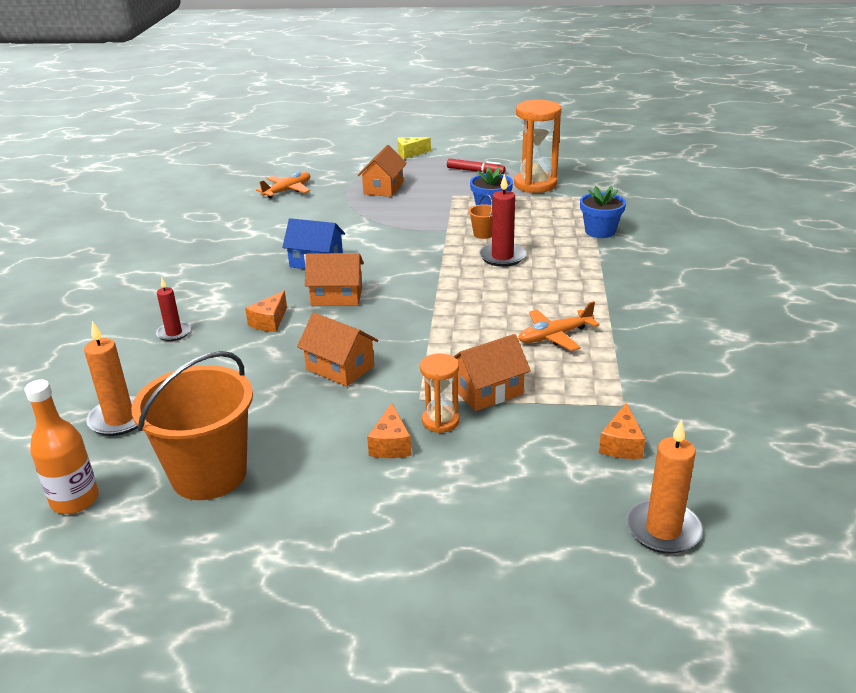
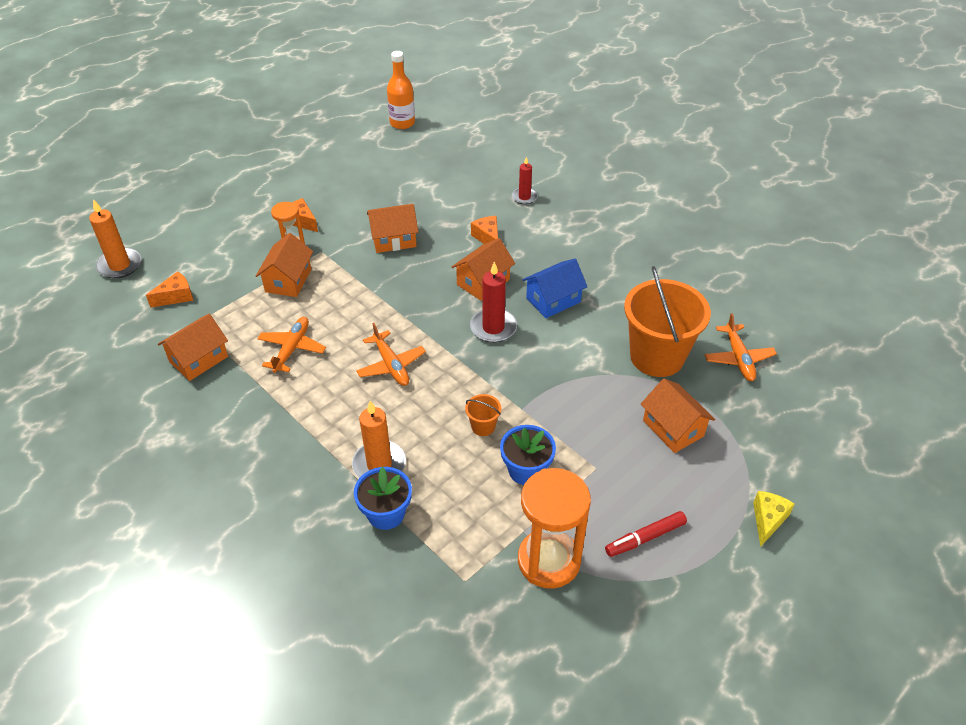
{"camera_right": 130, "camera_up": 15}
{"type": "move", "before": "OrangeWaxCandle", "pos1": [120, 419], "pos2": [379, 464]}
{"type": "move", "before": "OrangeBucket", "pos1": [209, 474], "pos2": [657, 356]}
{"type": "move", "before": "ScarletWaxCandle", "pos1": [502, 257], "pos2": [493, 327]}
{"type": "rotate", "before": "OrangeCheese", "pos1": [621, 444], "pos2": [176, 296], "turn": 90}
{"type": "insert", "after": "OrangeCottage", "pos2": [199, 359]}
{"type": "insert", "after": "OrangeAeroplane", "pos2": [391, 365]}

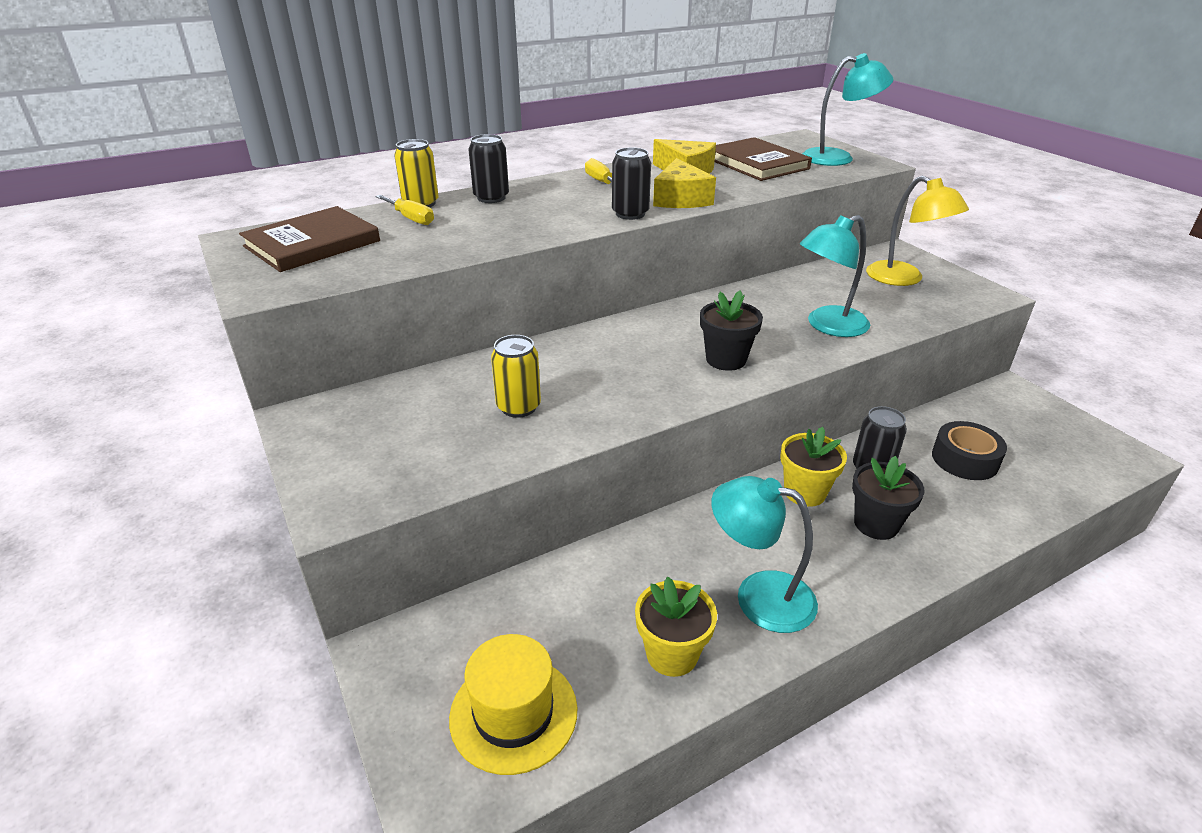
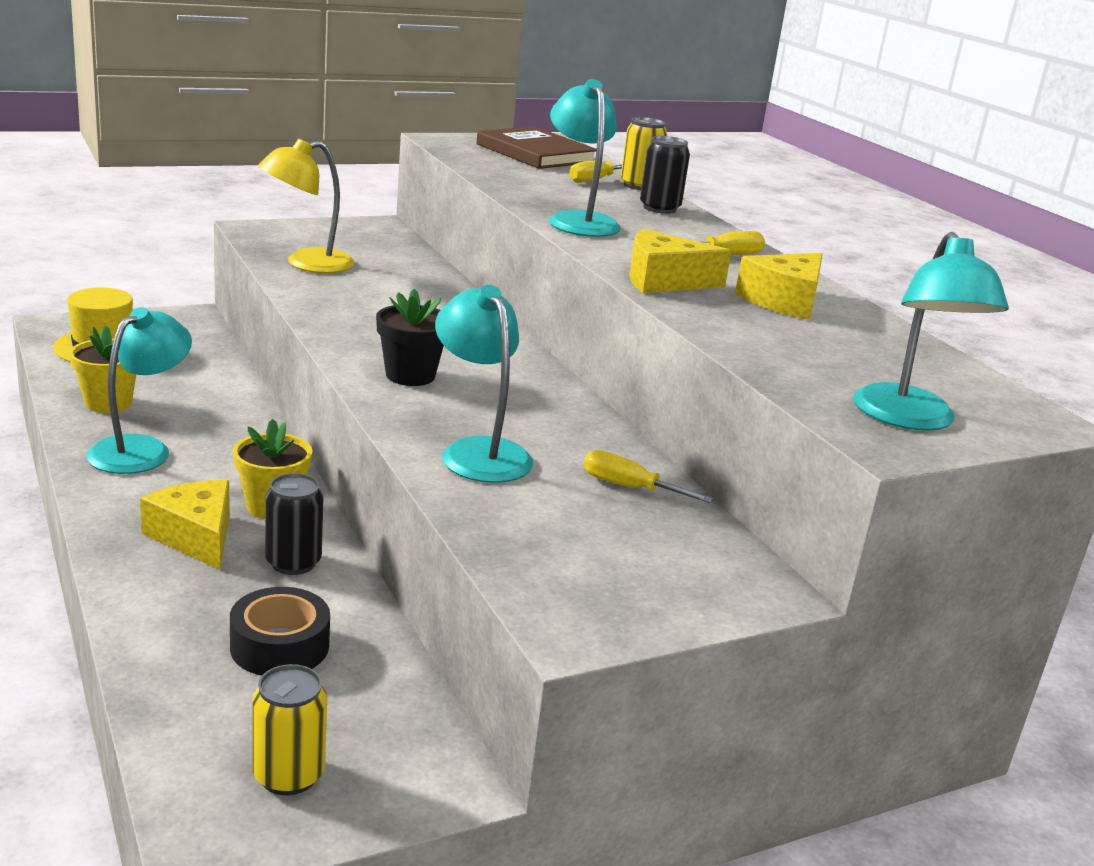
{"camera_right": 90, "camera_up": -10}
{"type": "move", "before": "GoldenCan", "pos1": [518, 407], "pos2": [288, 775]}
{"type": "delete", "before": "EbonyCan", "pos1": [630, 214]}
{"type": "delete", "before": "RussetHardback", "pos1": [757, 163]}
{"type": "replace", "before": "EbonyPottedPlant", "after": "GoldenCheese", "pos1": [876, 524], "pos2": [195, 536]}
{"type": "move", "before": "GoldenLamp", "pos1": [904, 279], "pos2": [307, 264]}
{"type": "insert", "after": "AquaLamp", "pos2": [579, 221]}
{"type": "insert", "after": "GoldenHandScrewdriver", "pos2": [629, 488]}

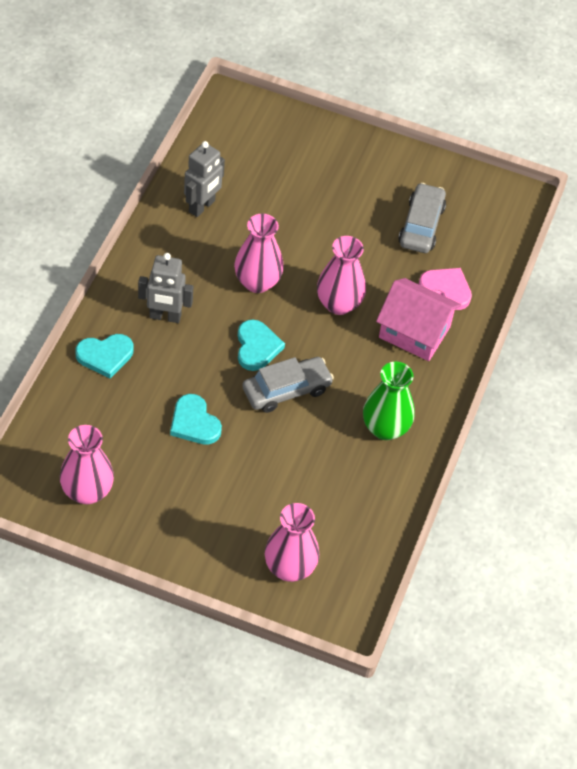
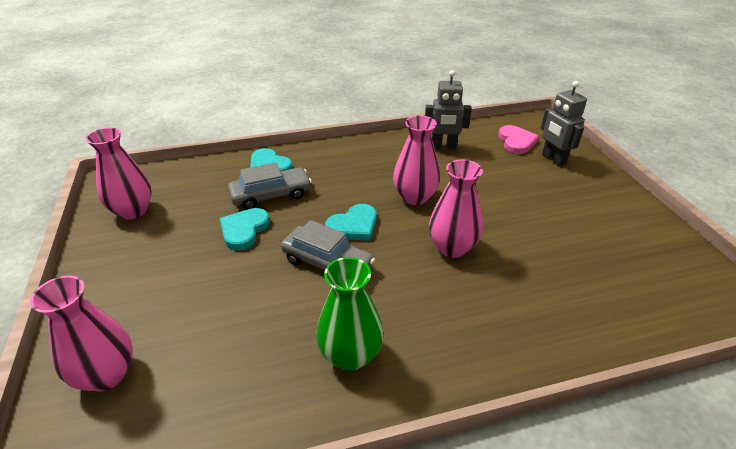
{"camera_right": 60, "camera_up": -15}
{"type": "move", "before": "AshGreyToyRobot", "pos1": [165, 317], "pos2": [553, 159]}
{"type": "delete", "before": "RosePinkCottage", "pos1": [414, 332]}
{"type": "move", "before": "AshGreyToyCar", "pos1": [421, 225], "pos2": [271, 195]}
{"type": "move", "before": "RosePinkHeart", "pos1": [446, 289], "pos2": [516, 142]}

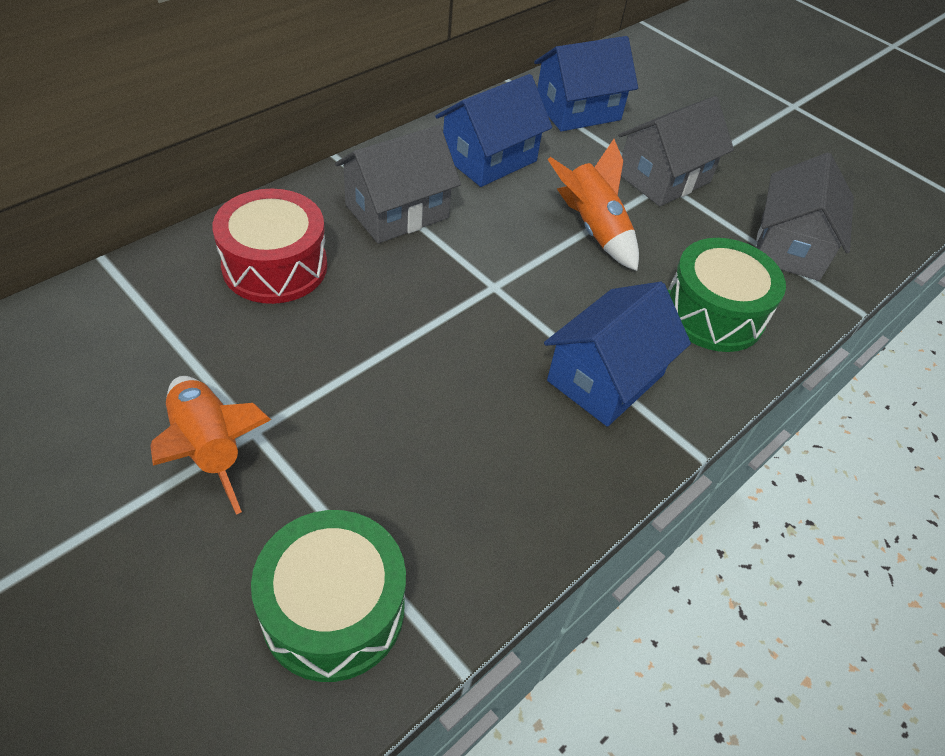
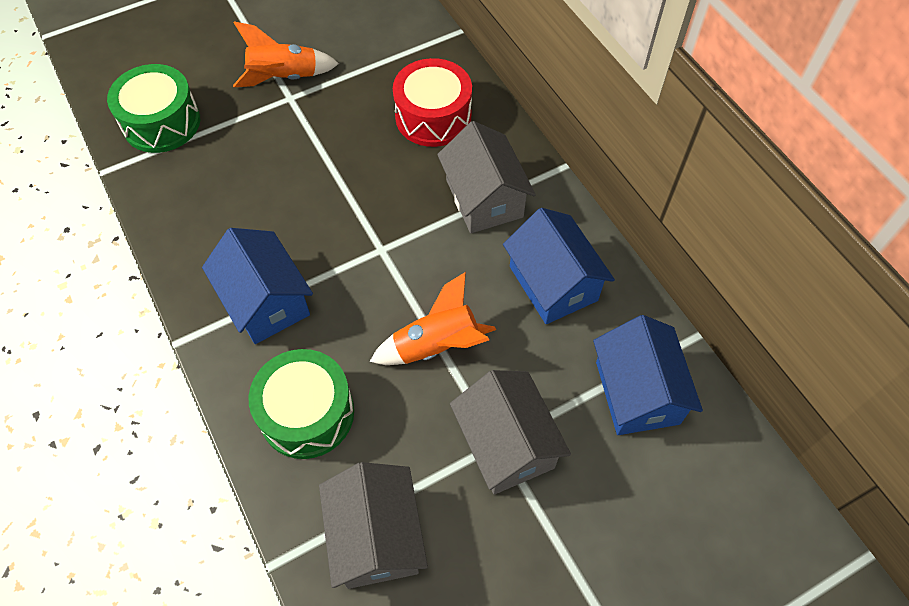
{"camera_right": 110, "camera_up": 10}
{"type": "rotate", "before": "AshGreyCottage", "pos1": [790, 246], "pos2": [376, 536], "turn": 45}

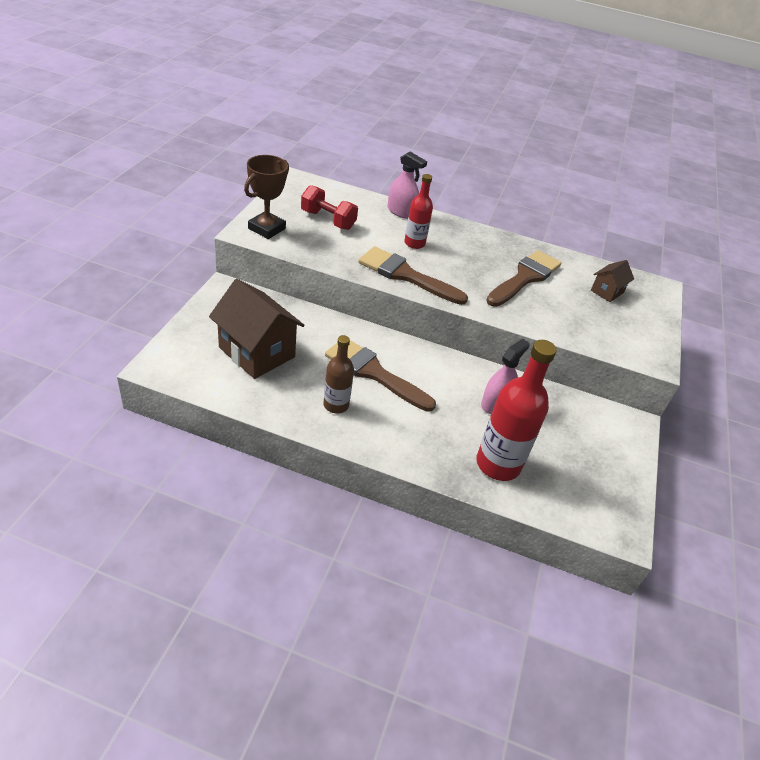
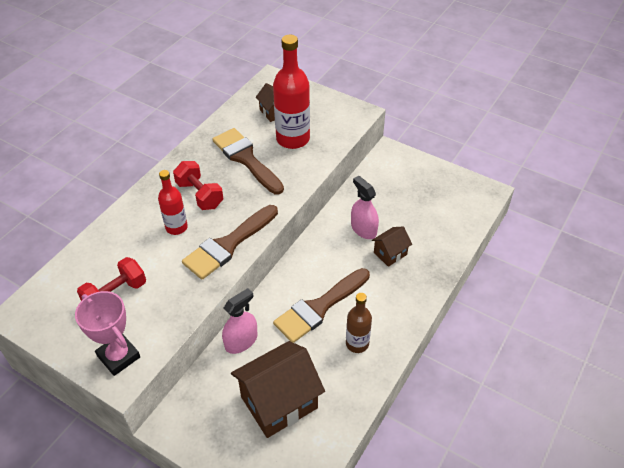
{"camera_right": -70, "camera_up": 5}
{"type": "recolor", "before": "RussetAwardCup", "after": "RosePinkAwardCup", "pos1": [267, 228], "pos2": [118, 356]}
{"type": "move", "before": "RosePinkSprayer", "pos1": [401, 212], "pos2": [241, 341]}
{"type": "move", "before": "ScarletBottle", "pos1": [498, 464], "pos2": [293, 139]}
{"type": "insert", "after": "ScarletDumbbell", "pos2": [200, 195]}
{"type": "insert", "after": "RussetCottage", "pos2": [390, 253]}

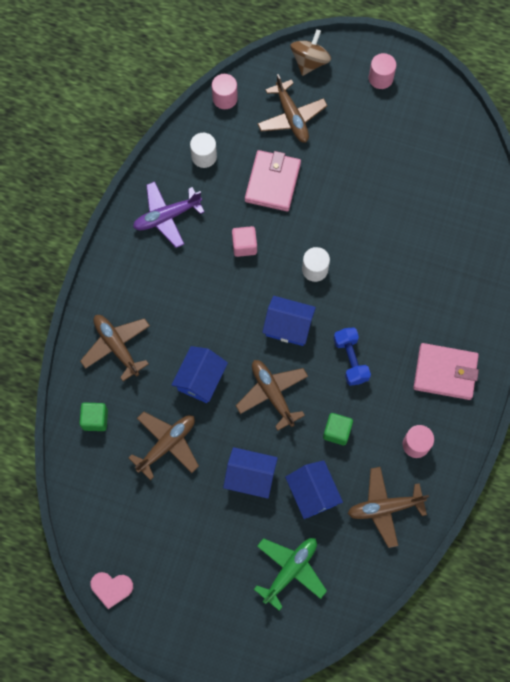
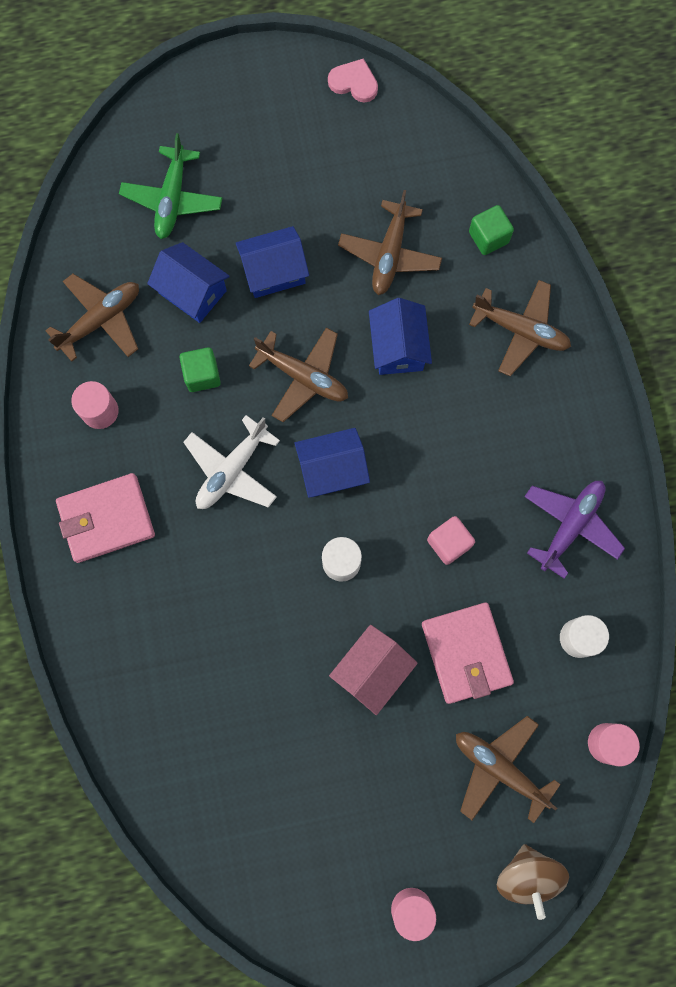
{"camera_right": 150, "camera_up": 5}
{"type": "rotate", "before": "RosePinkHeart", "pos1": [111, 588], "pos2": [354, 82], "turn": 45}
{"type": "replace", "before": "CobaltDumbbell", "after": "SnowWhiteAeroplane", "pos1": [350, 360], "pos2": [232, 470]}
{"type": "insert", "after": "RosePinkCottage", "pos2": [372, 670]}

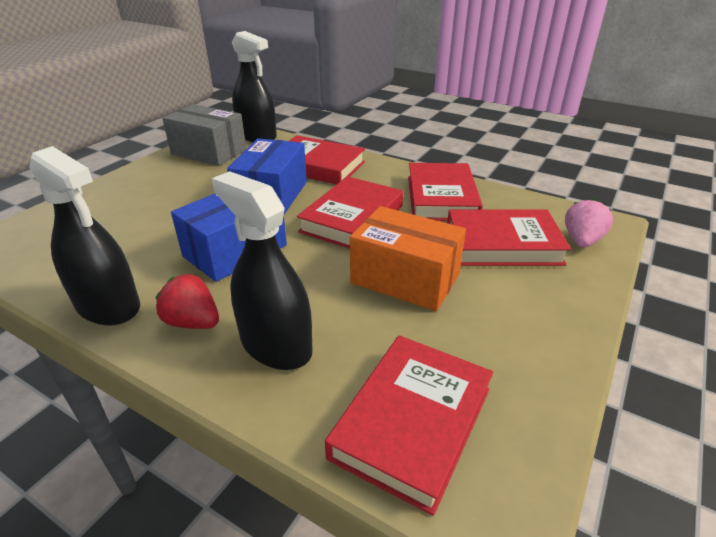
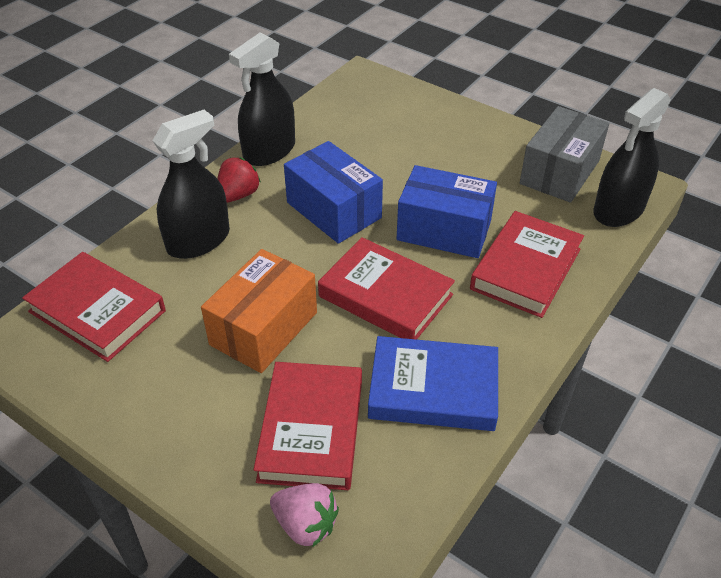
{"camera_right": 95, "camera_up": 10}
{"type": "recolor", "before": "ScarletHardback", "after": "CobaltHardback", "pos1": [441, 197], "pos2": [433, 389]}

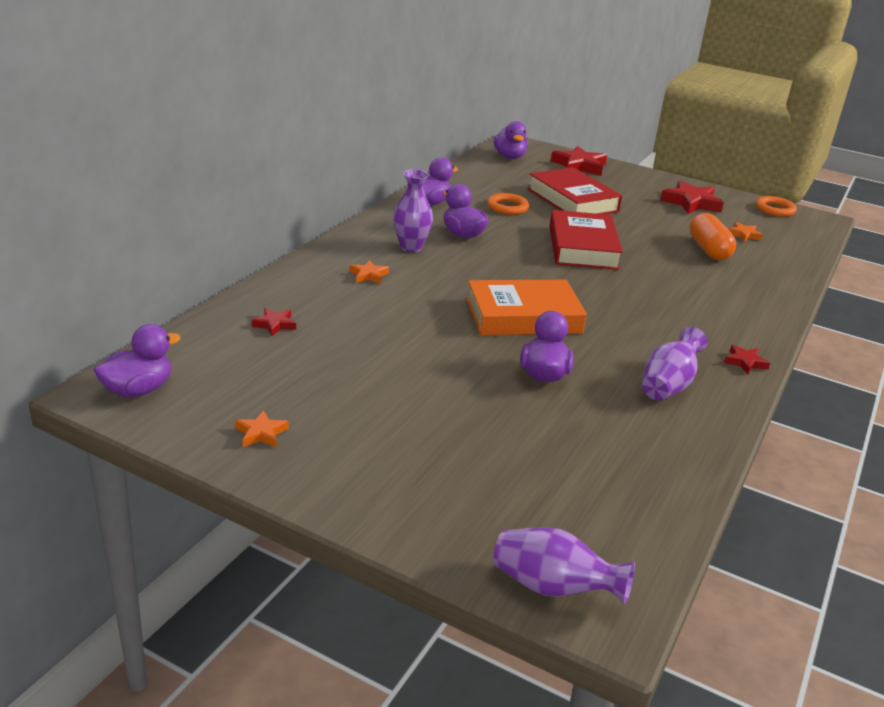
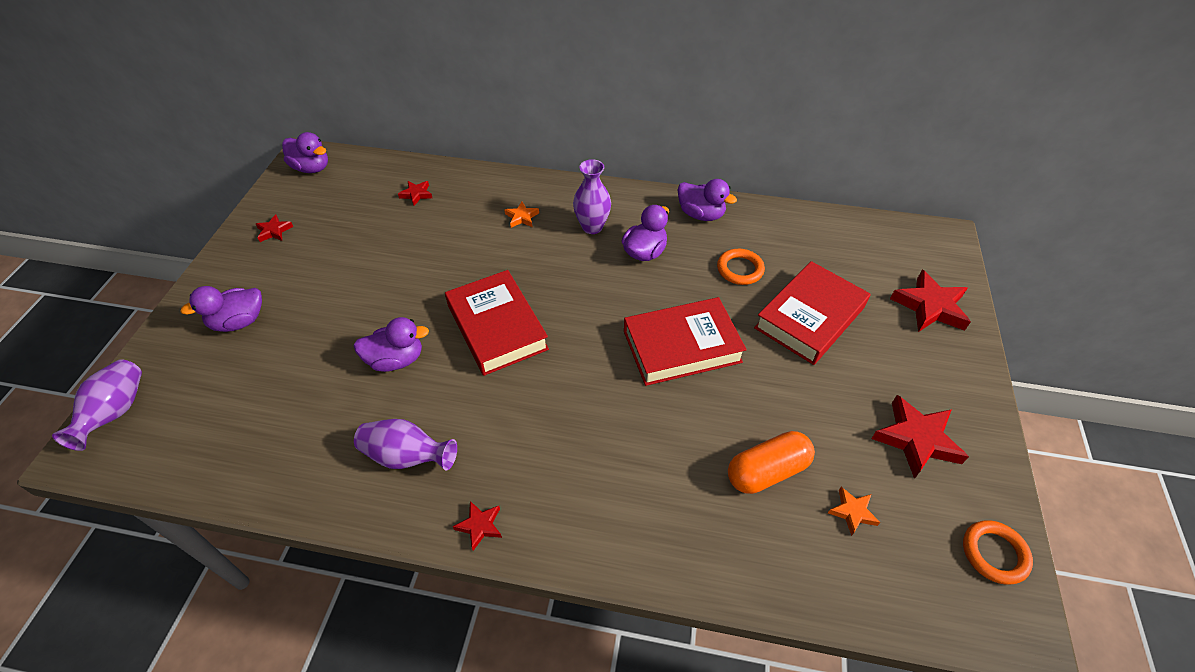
{"camera_right": 75, "camera_up": 20}
{"type": "recolor", "before": "OrangeStarShape", "after": "ScarletStarShape", "pos1": [261, 433], "pos2": [274, 231]}
{"type": "recolor", "before": "OrangeHardback", "after": "ScarletHardback", "pos1": [523, 316], "pos2": [497, 327]}
{"type": "move", "before": "VioletRubberDuck", "pos1": [509, 157], "pos2": [239, 322]}

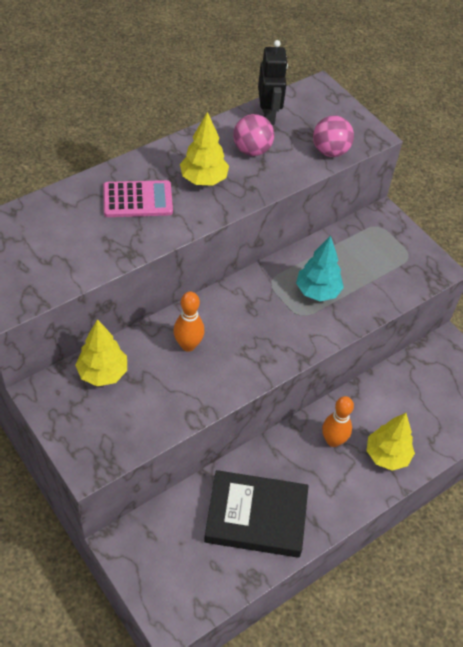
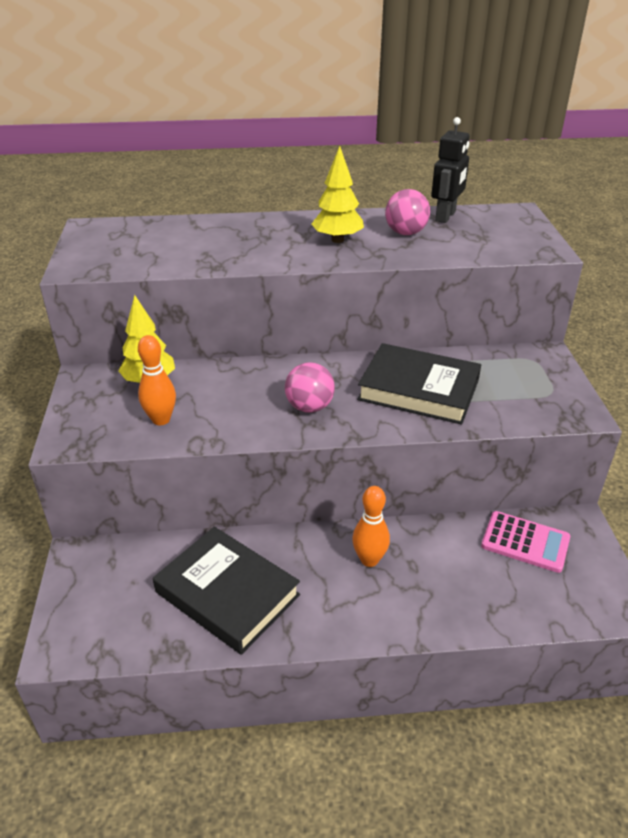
{"camera_right": 35, "camera_up": -15}
{"type": "move", "before": "RosePinkPocketCalculator", "pos1": [137, 200], "pos2": [525, 542]}
{"type": "move", "before": "OrangeBowlingPin", "pos1": [188, 345], "pos2": [161, 419]}
{"type": "replace", "before": "AquaFirTree", "after": "EbonyHardback", "pos1": [317, 291], "pos2": [419, 389]}
{"type": "move", "before": "RosePinkBall", "pos1": [330, 151], "pos2": [309, 407]}
{"type": "delete", "before": "GoldenFirTree", "pos1": [387, 455]}

